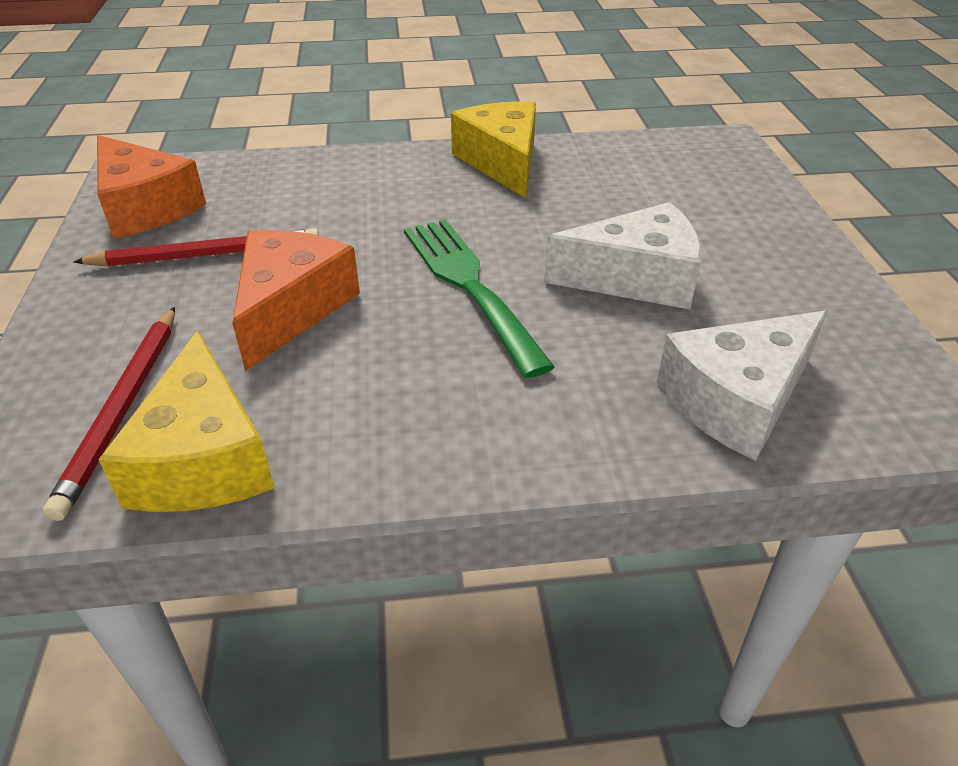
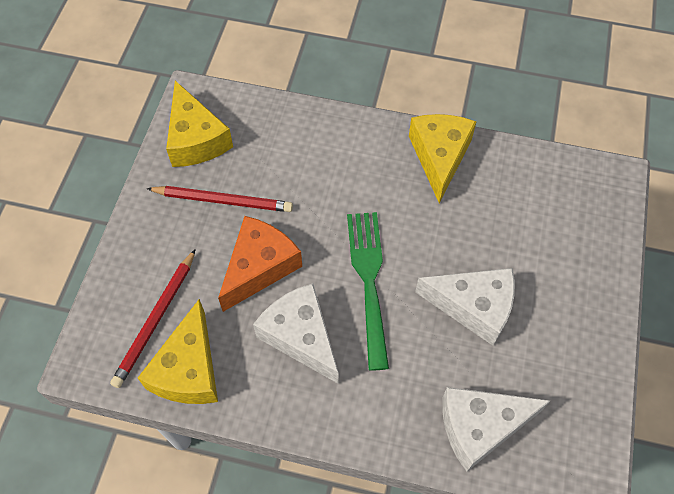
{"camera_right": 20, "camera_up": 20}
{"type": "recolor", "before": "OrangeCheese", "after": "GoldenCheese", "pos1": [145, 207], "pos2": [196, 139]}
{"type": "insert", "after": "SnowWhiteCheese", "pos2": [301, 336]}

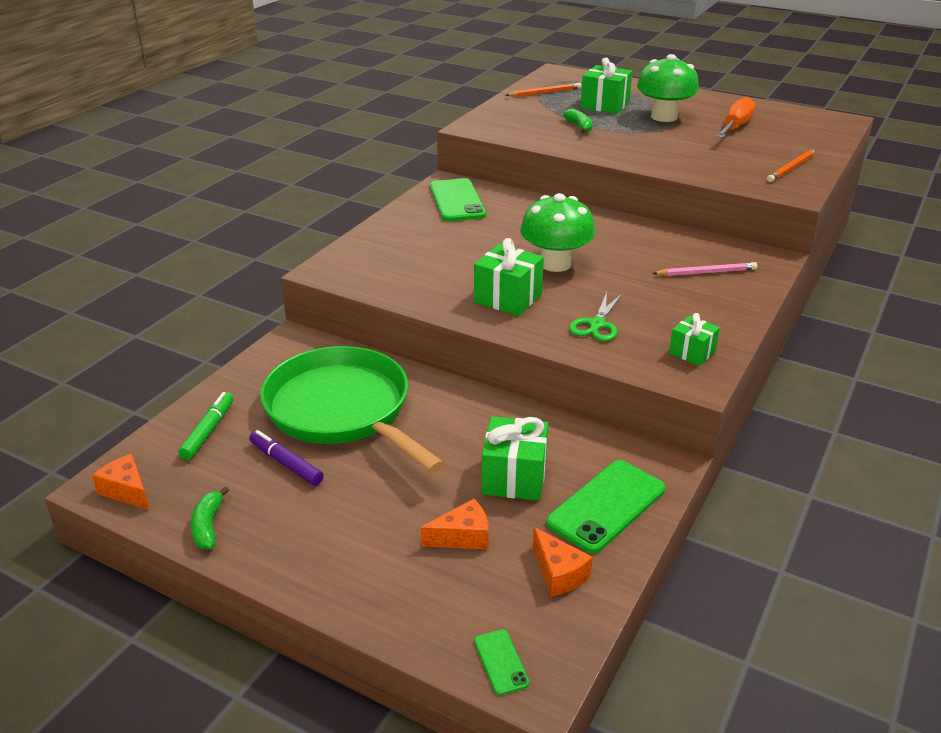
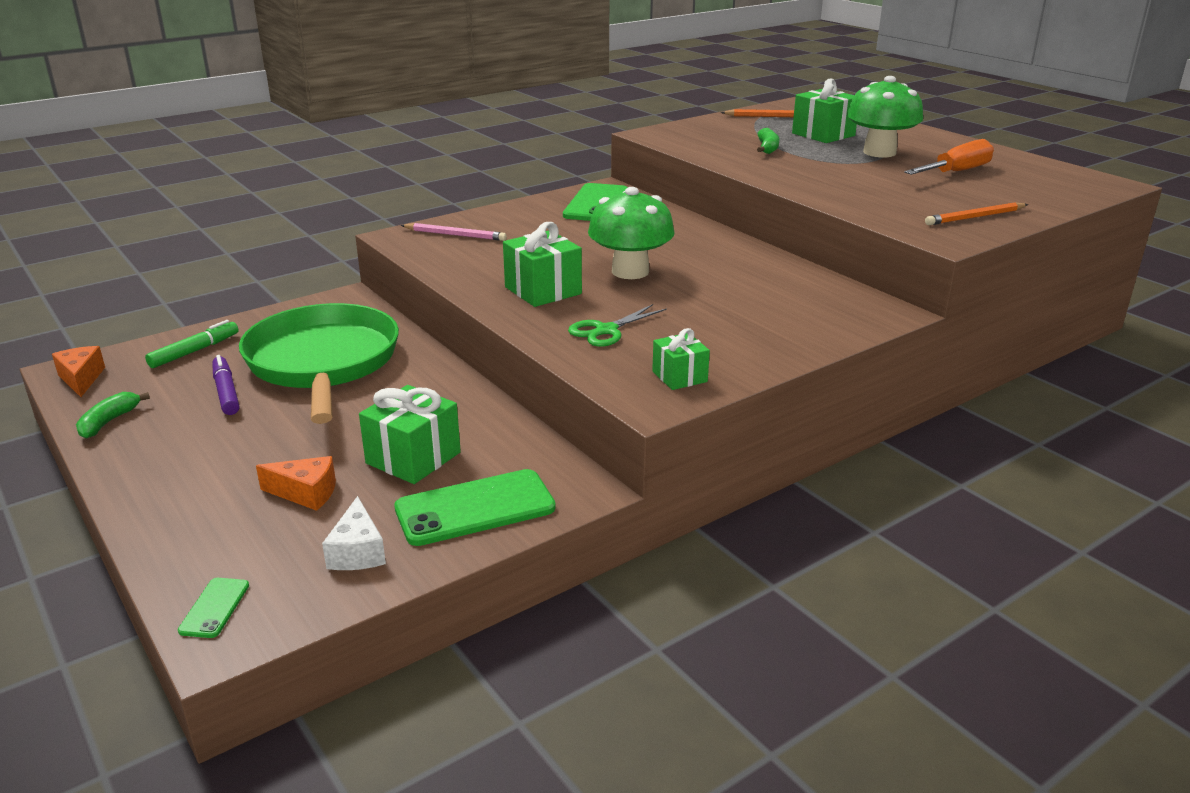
{"camera_right": 25, "camera_up": -5}
{"type": "recolor", "before": "OrangeCheese", "after": "SnowWhiteCheese", "pos1": [558, 573], "pos2": [357, 551]}
{"type": "move", "before": "RosePinkPencil", "pos1": [706, 272], "pos2": [455, 235]}

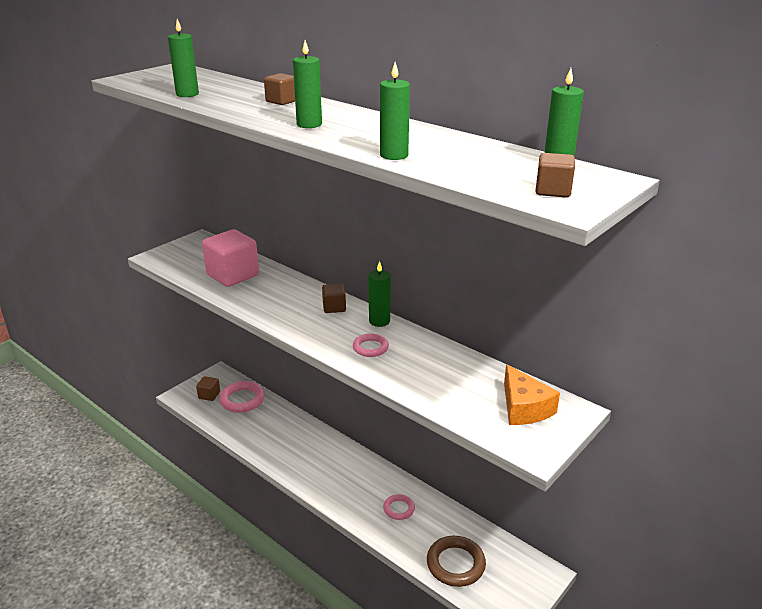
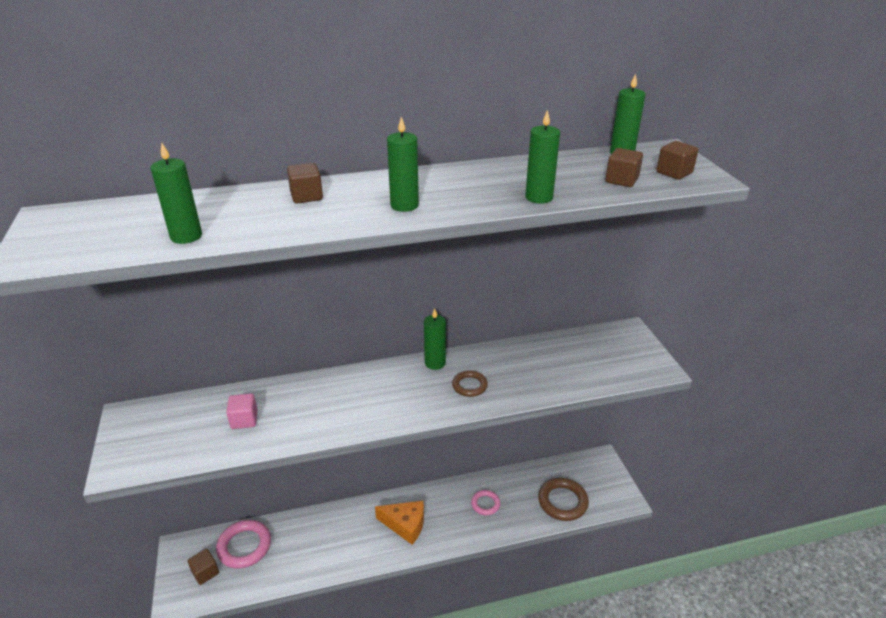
{"camera_right": -55, "camera_up": 5}
{"type": "resize", "before": "RosePinkCube", "pos1": [233, 275], "pos2": [244, 420], "scale": 0.51}
{"type": "move", "before": "RussetCube", "pos1": [334, 307], "pos2": [621, 180]}
{"type": "recolor", "before": "RosePinkRing", "after": "RussetRing", "pos1": [370, 348], "pos2": [469, 386]}
{"type": "move", "before": "OrangeCheese", "pos1": [524, 408], "pos2": [405, 525]}

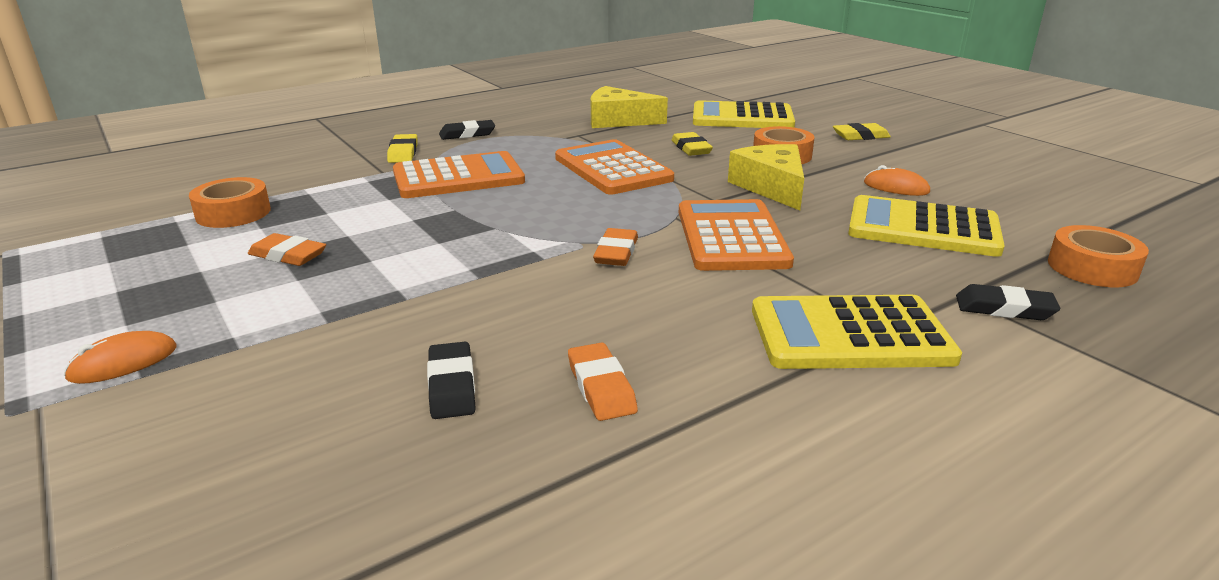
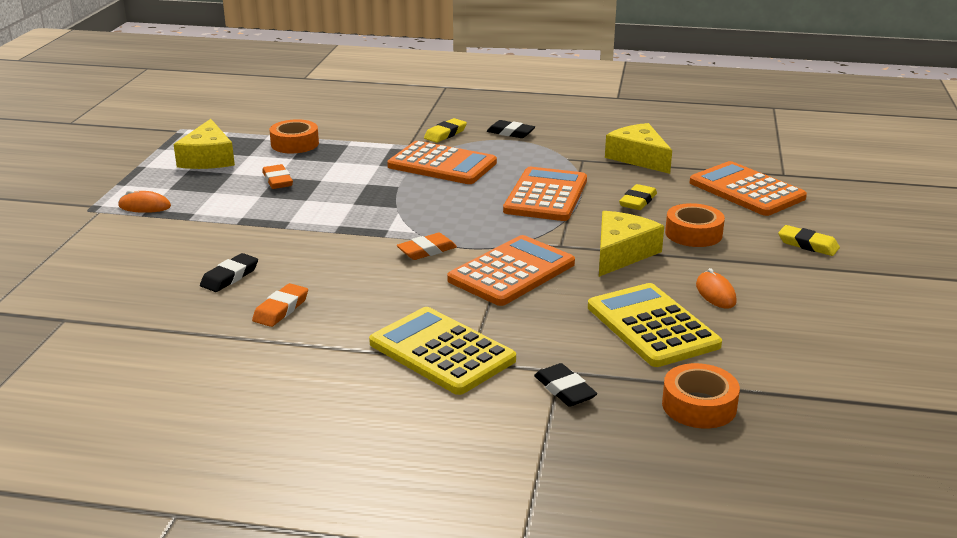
{"camera_right": 45, "camera_up": 0}
{"type": "recolor", "before": "GoldenPocketCalculator", "after": "OrangePocketCalculator", "pos1": [742, 117], "pos2": [746, 190]}
{"type": "insert", "after": "GoldenCheese", "pos2": [208, 158]}

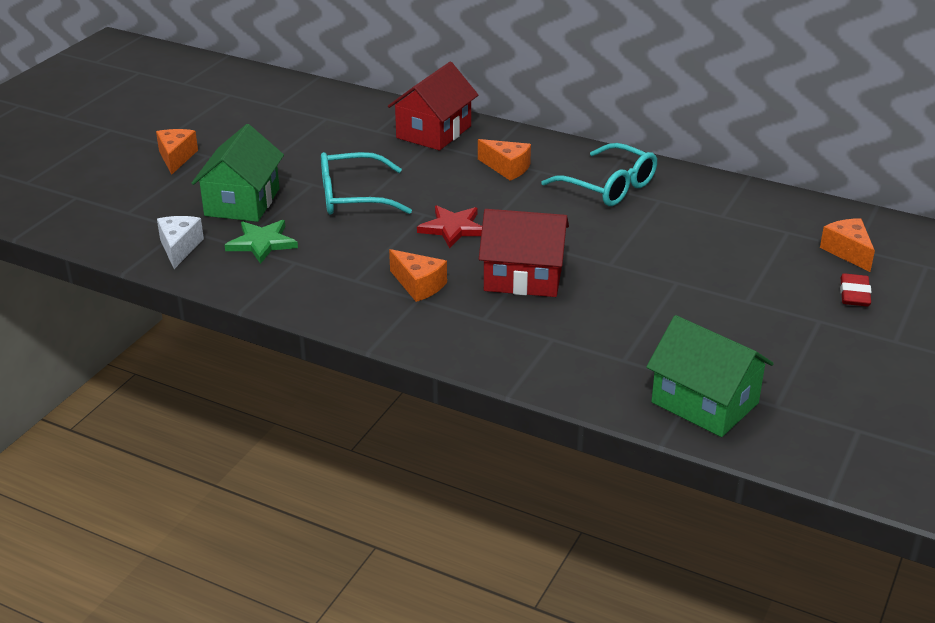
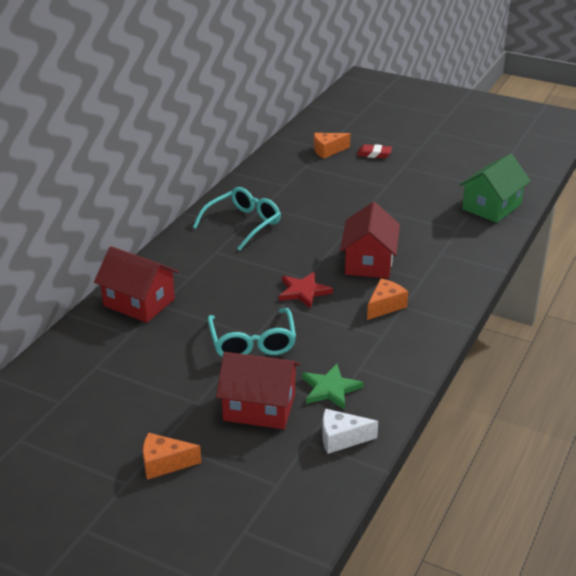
{"camera_right": -90, "camera_up": 0}
{"type": "recolor", "before": "EmeraldCottage", "after": "ScarletCottage", "pos1": [242, 202], "pos2": [259, 407]}
{"type": "delete", "before": "OrangeCheese", "pos1": [507, 168]}

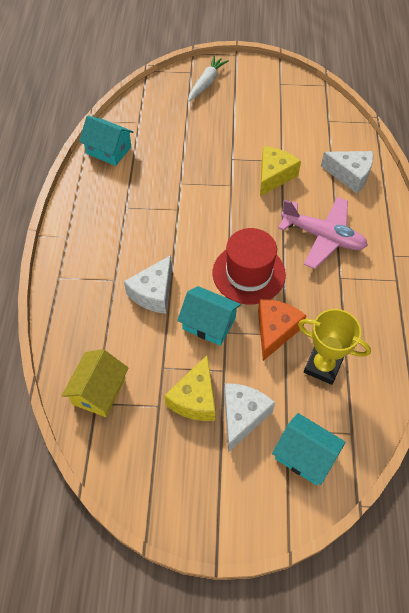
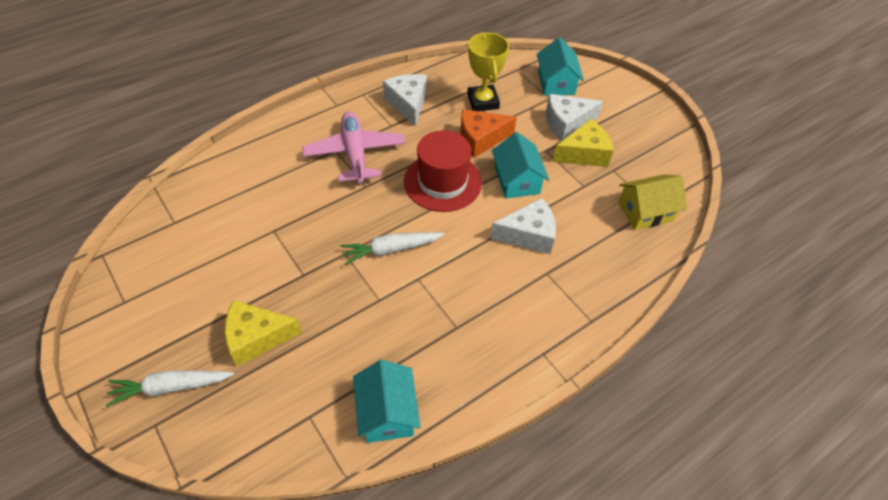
{"camera_right": -130, "camera_up": -5}
{"type": "move", "before": "GoldenCheese", "pos1": [274, 176], "pos2": [256, 337]}
{"type": "move", "before": "SnowWhiteCheese", "pos1": [350, 175], "pos2": [408, 103]}
{"type": "insert", "after": "SnowWhiteCarrot", "pos2": [391, 249]}

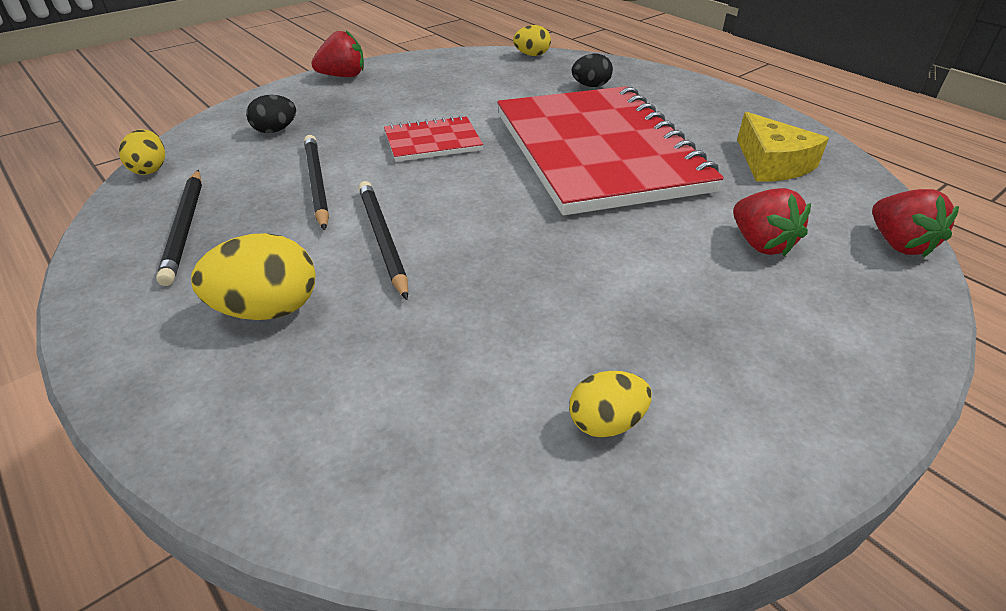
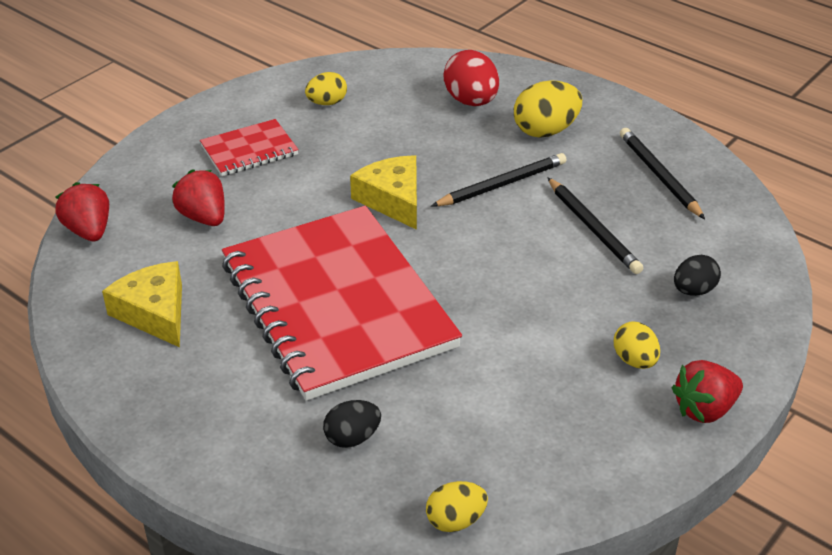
{"camera_right": 170, "camera_up": 0}
{"type": "move", "before": "GoldenEgg", "pos1": [150, 169], "pos2": [634, 360]}
{"type": "rotate", "before": "EbonyPencil", "pos1": [383, 240], "pos2": [501, 184], "turn": -90}
{"type": "move", "before": "ScarletNotebook", "pos1": [432, 142], "pos2": [249, 150]}
{"type": "insert", "after": "GoldenCheese", "pos2": [392, 200]}
{"type": "insert", "after": "ScarletEgg", "pos2": [471, 101]}

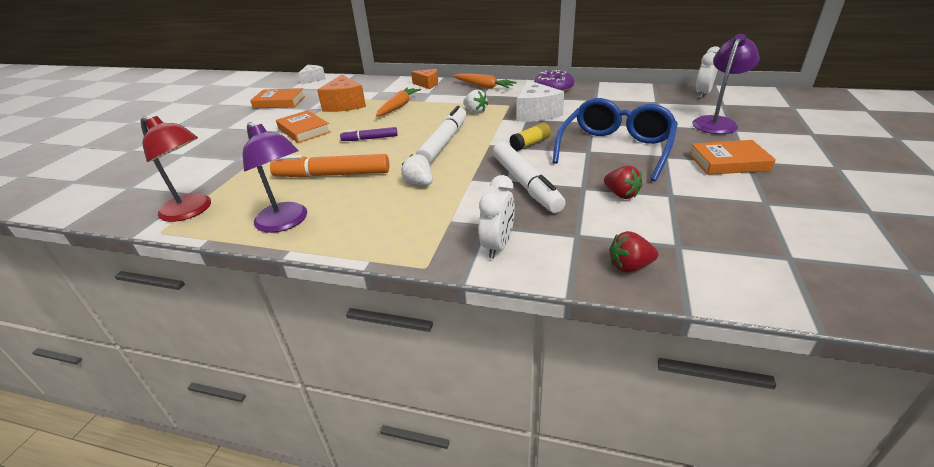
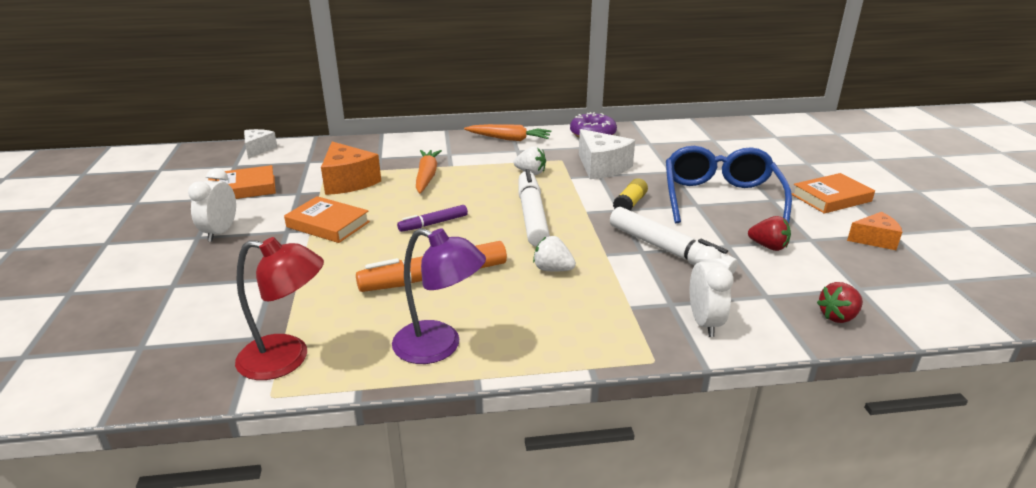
{"camera_right": -25, "camera_up": -5}
{"type": "move", "before": "OrangeCheese", "pos1": [427, 84], "pos2": [874, 240]}
{"type": "delete", "before": "VioletLamp", "pos1": [716, 122]}
{"type": "move", "before": "SnowWhiteAlarmClock", "pos1": [702, 94], "pos2": [220, 232]}

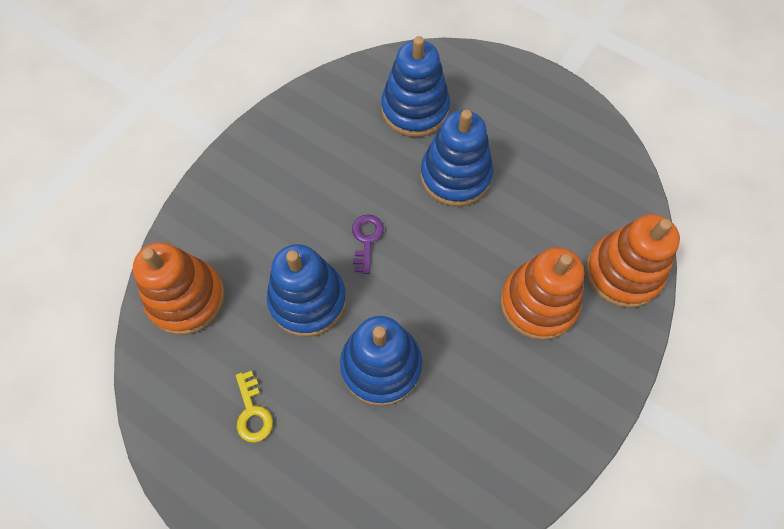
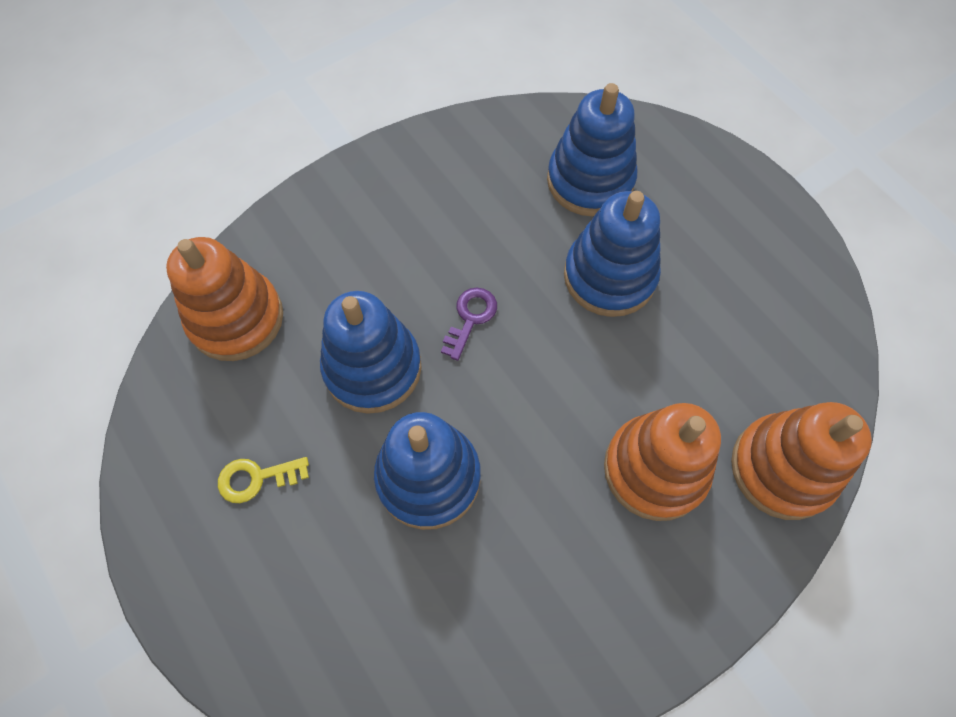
{"camera_right": 20, "camera_up": 0}
{"type": "rotate", "before": "GoldenDoorKey", "pos1": [252, 412], "pos2": [256, 478], "turn": 75}

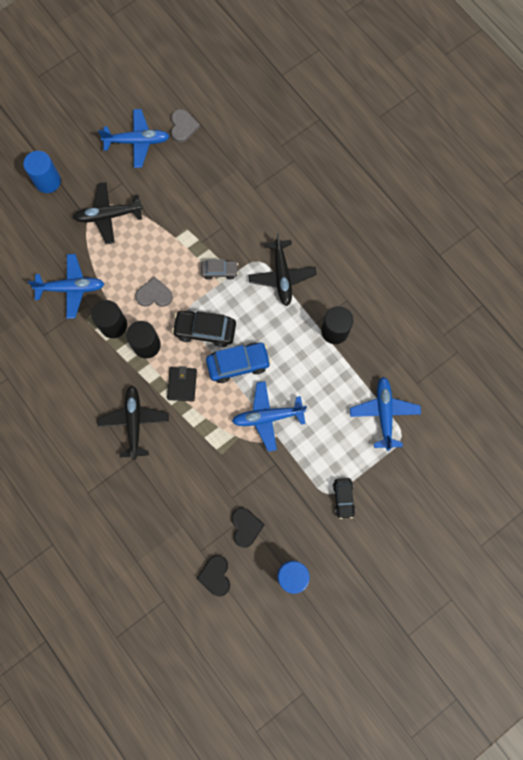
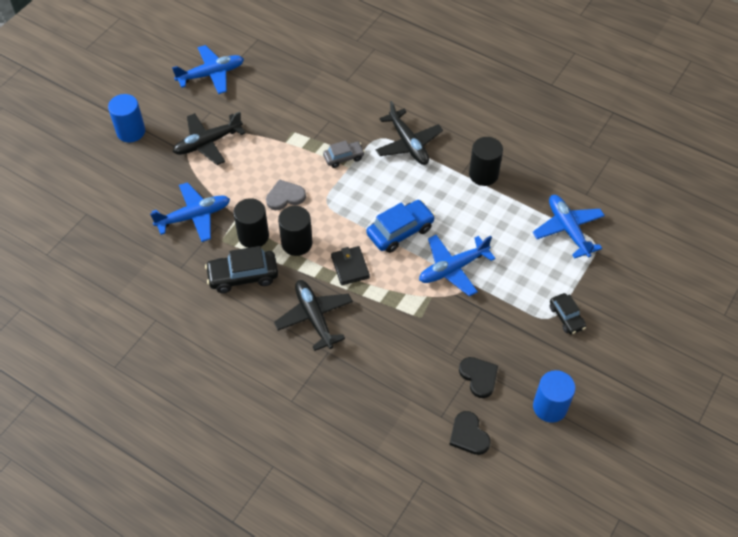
{"camera_right": -20, "camera_up": -20}
{"type": "delete", "before": "AshGreyHeart", "pos1": [183, 126]}
{"type": "move", "before": "EbonyToyCar", "pos1": [205, 330], "pos2": [243, 276]}

